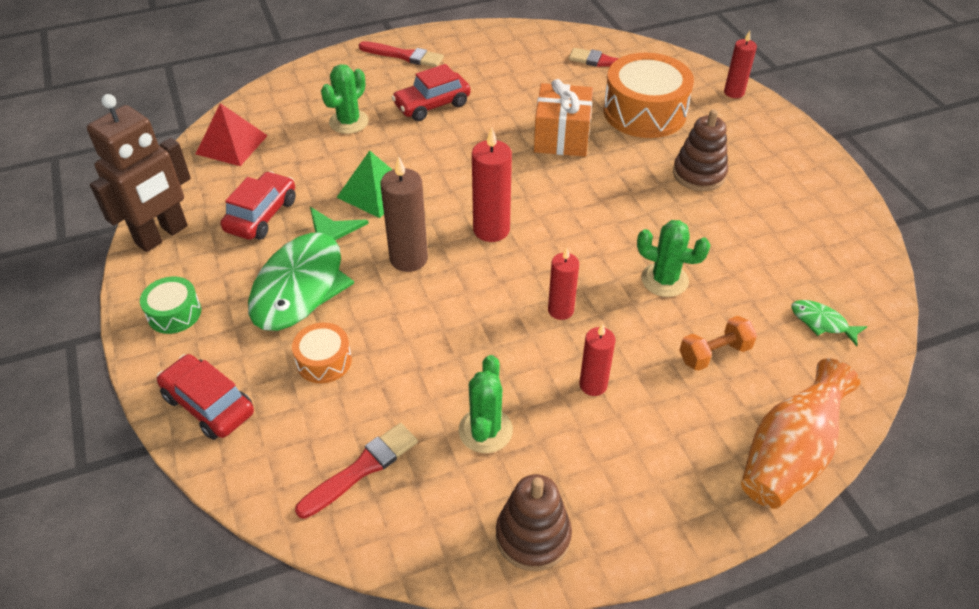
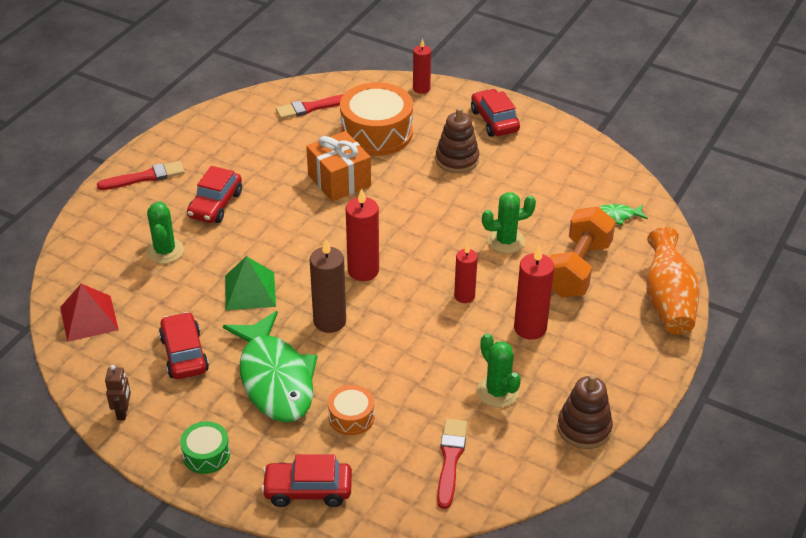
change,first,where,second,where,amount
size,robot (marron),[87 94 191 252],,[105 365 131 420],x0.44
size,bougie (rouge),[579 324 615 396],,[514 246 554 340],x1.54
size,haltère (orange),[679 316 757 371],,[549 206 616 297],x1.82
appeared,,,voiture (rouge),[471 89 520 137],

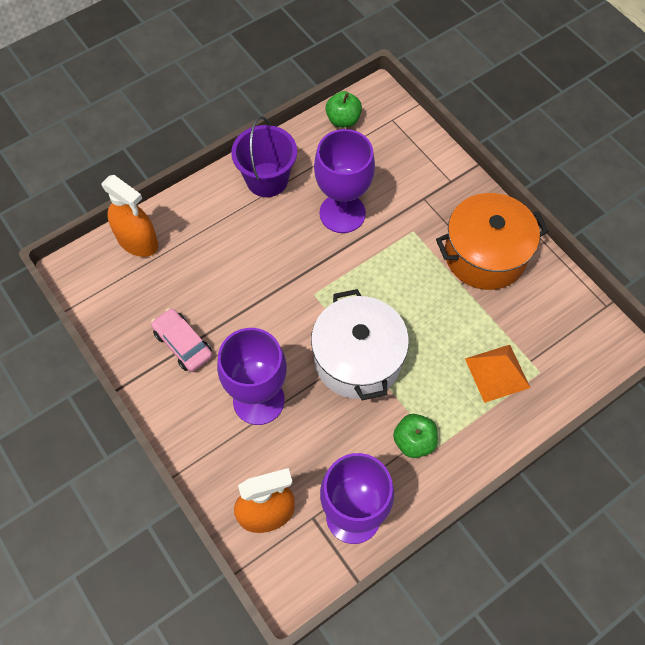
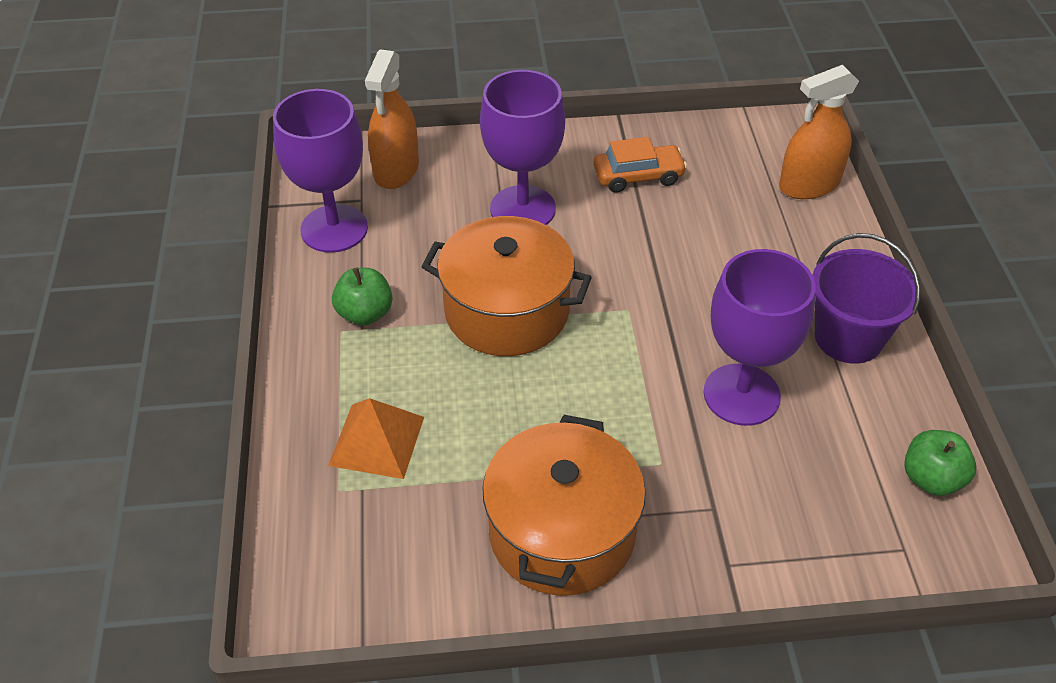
change,first,where,second,where,amount
colour,voiture (rose),[151 308 212 372],voiture (orange),[593 137 687 193],
colour,marmite (blanc),[311 289 409 400],marmite (orange),[421 216 592 356],

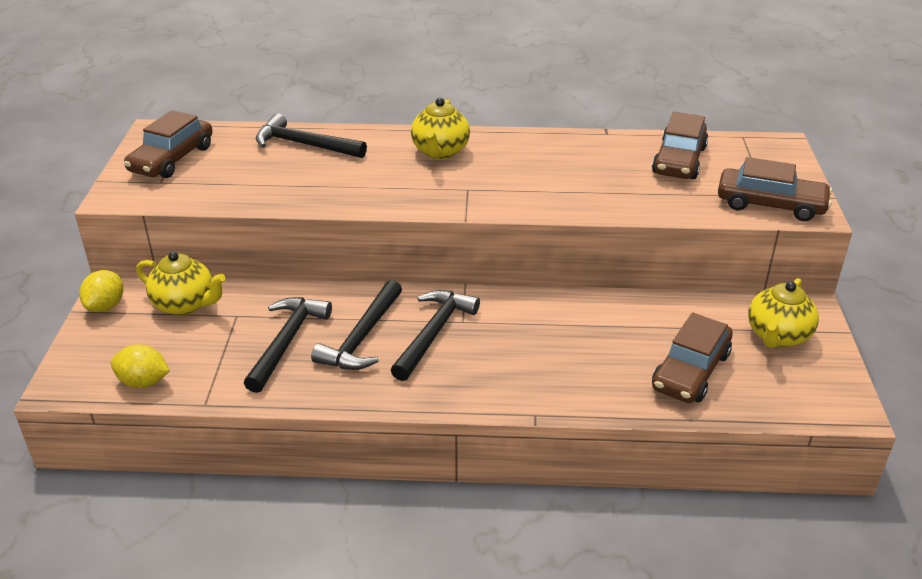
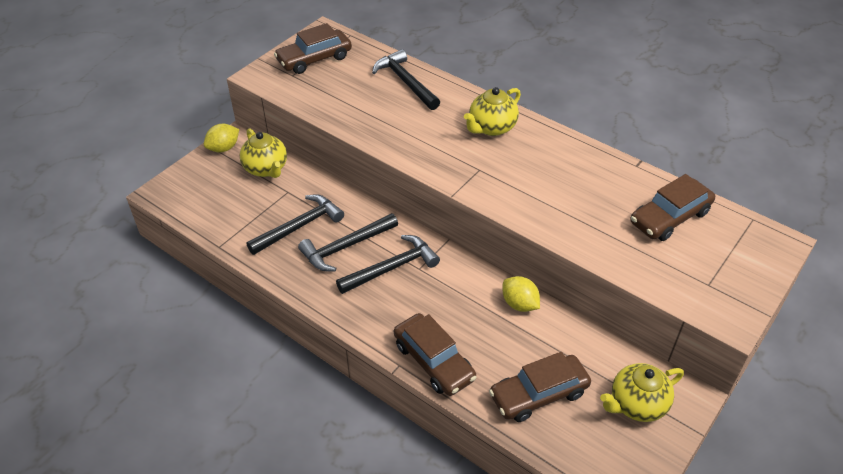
change,first,where,second,where,amount
relocated,citron (jaune),[111 344 170 388],,[502 276 540 312],
relocated,voiture (marron),[718 157 832 221],,[394 313 477 396],

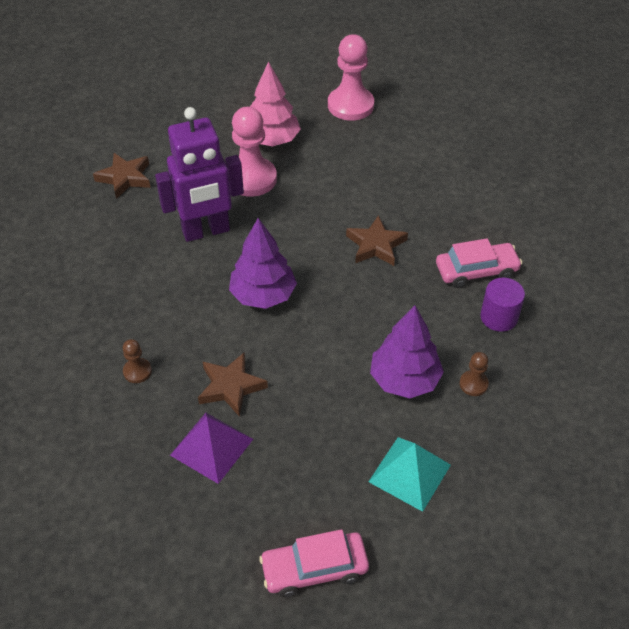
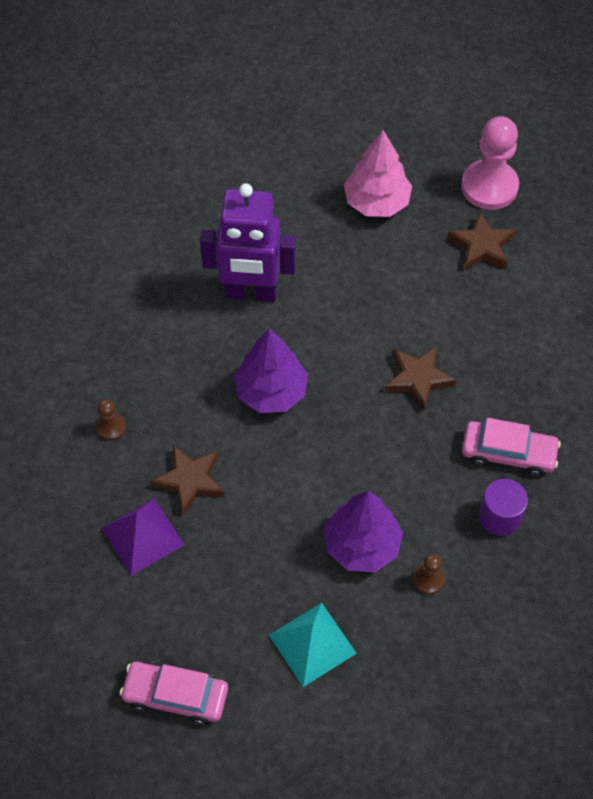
change,first,where,second,where,amount
relocated,étoile (marron),[93 153 151 199],,[448 212 516 270],
missing,pion (rose),[232 107 277 197],,,

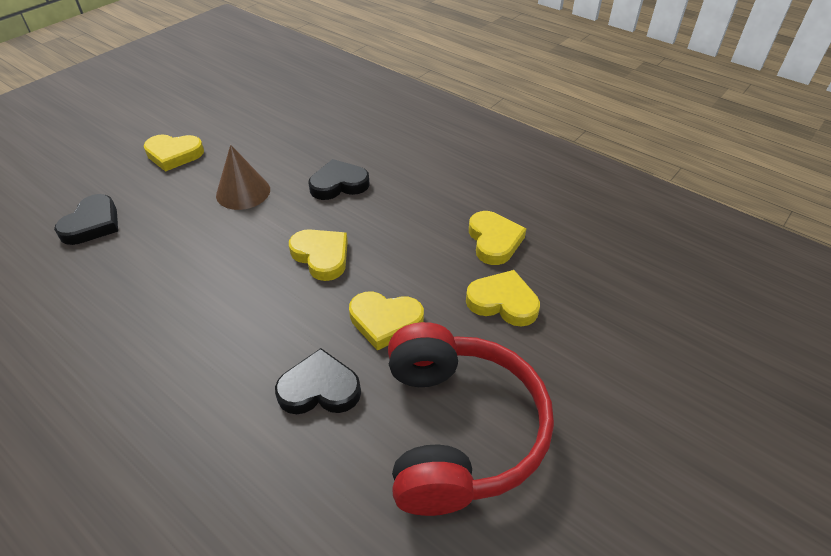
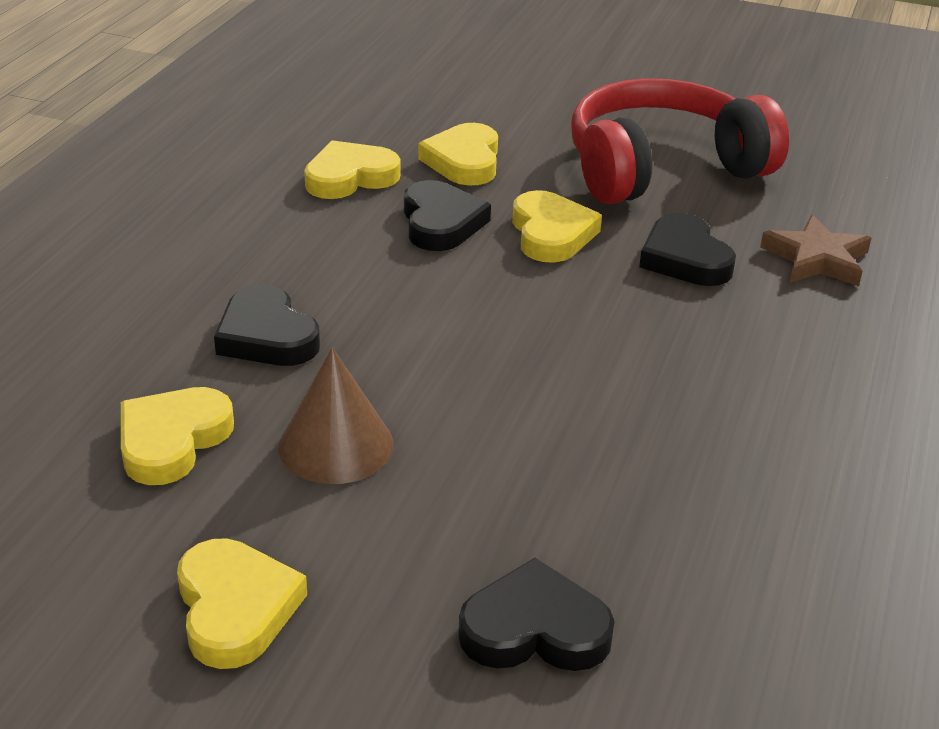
change,first,where,second,where,amount
relocated,cœur (jaune),[289 229 348 281],,[121 387 234 485],
appeared,,,cœur (noir),[404 180 491 251],
appeared,,,étoile (marron),[760 215 871 286],

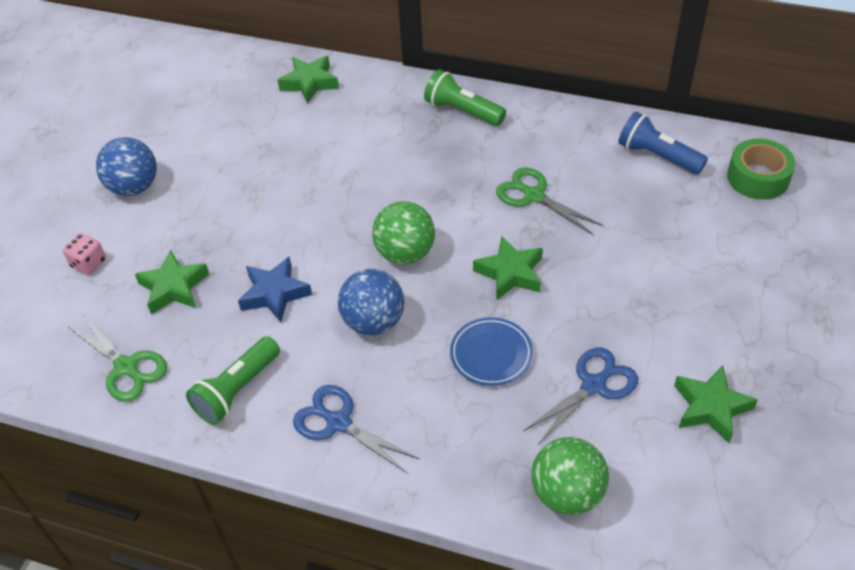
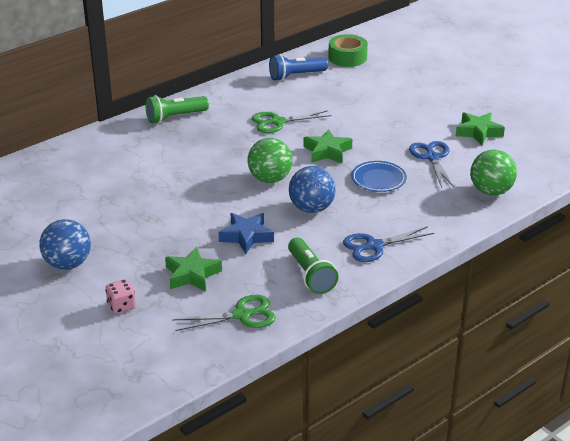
change,first,where,second,where,amount
missing,étoile (vert),[278 56 339 104],,,

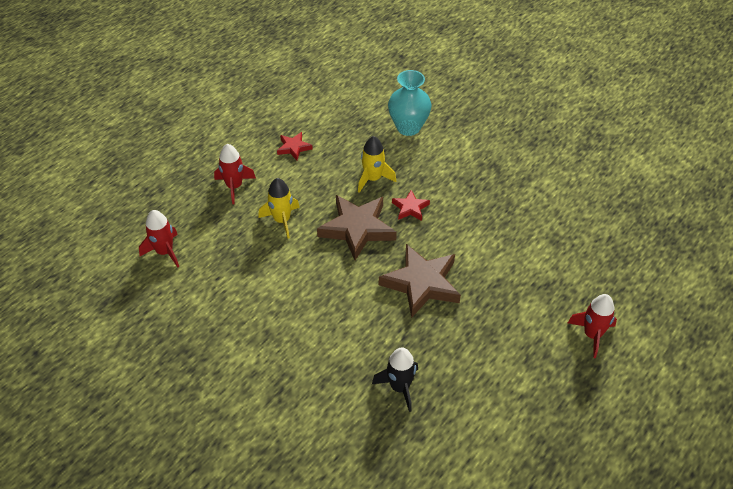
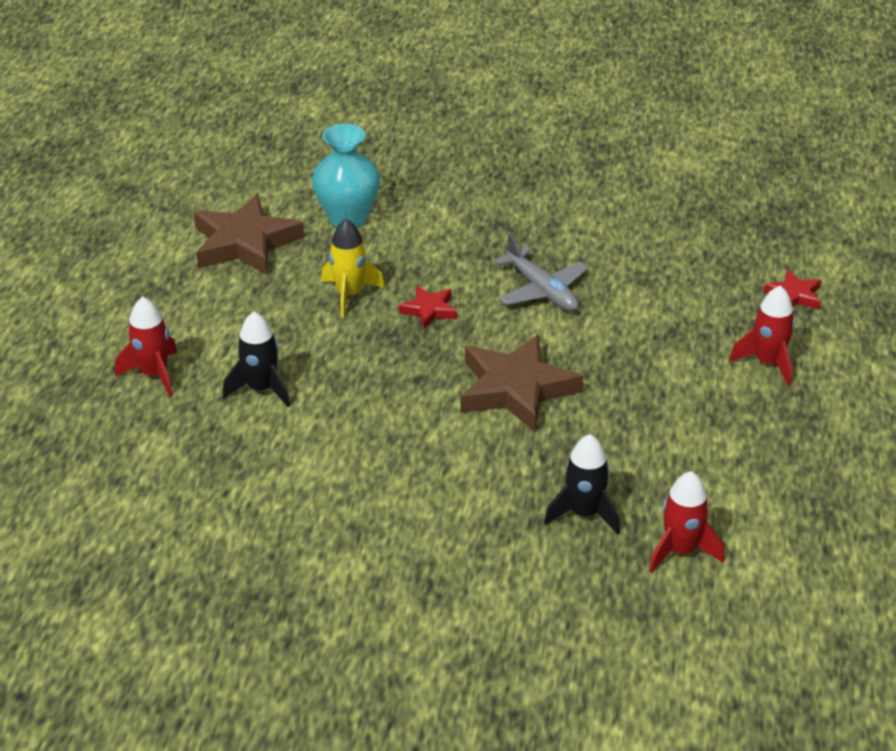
change,first,where,second,where,amount
relocated,fusée (rouge),[139 210 180 268],,[649 471 724 573],
colour,fusée (jaune),[258 178 300 239],fusée (noir),[223 312 290 407],
relocated,étoile (rouge),[277 132 313 160],,[764 270 821 309],
relocated,étoile (marron),[317 195 397 260],,[194 194 304 275],
appeared,,,avion (gris),[494 234 588 311],

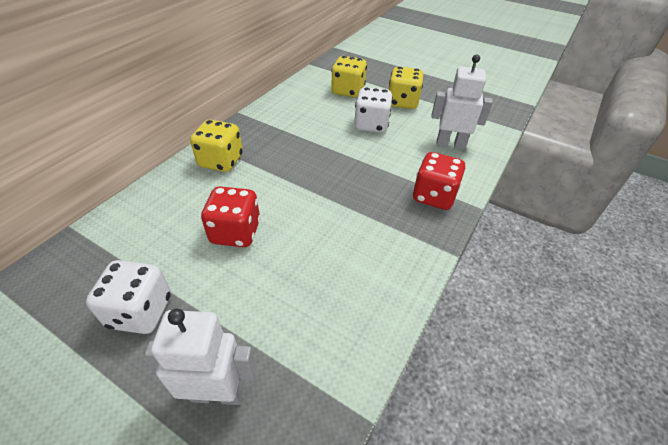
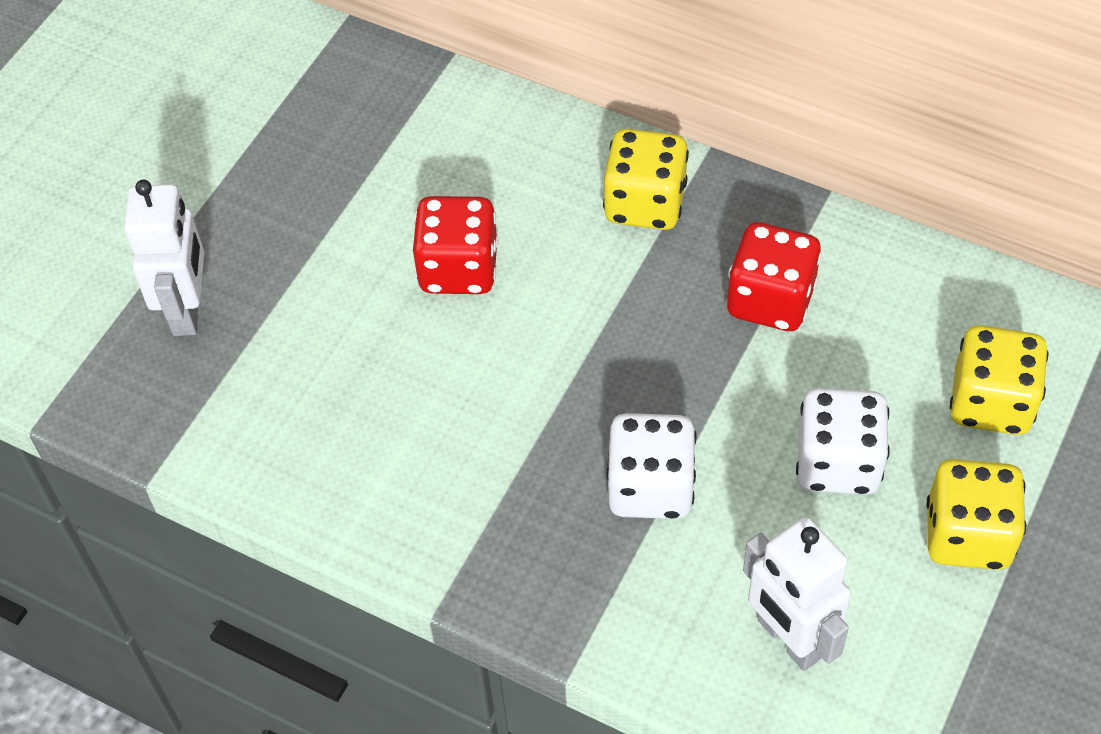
change,first,where,second,where,amount
relocated,dé (blanc),[86 260 171 334],,[606 413 697 519],
relocated,dé (rouge),[413 152 465 210],,[727 222 822 331],
spun,robot (blanc),[431 55 493 150],,[743 517 851 671],135 degrees clockwise

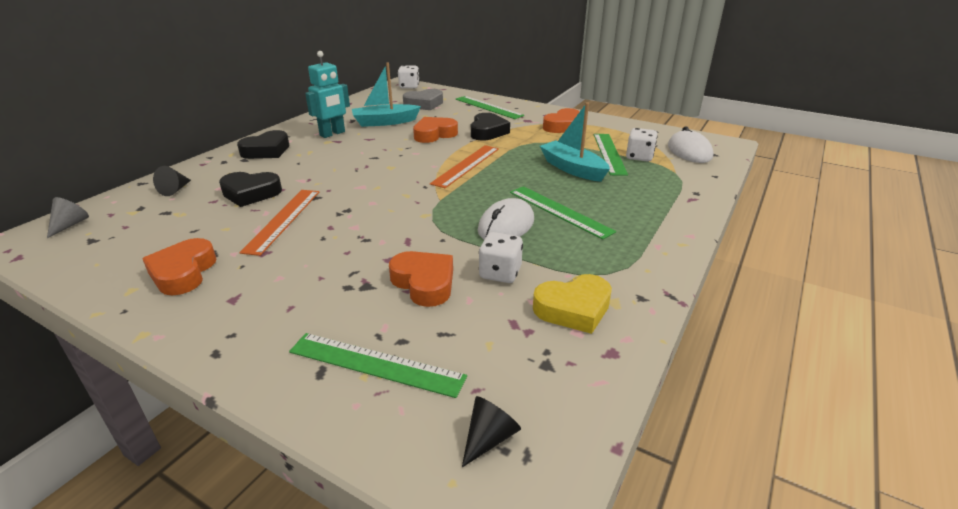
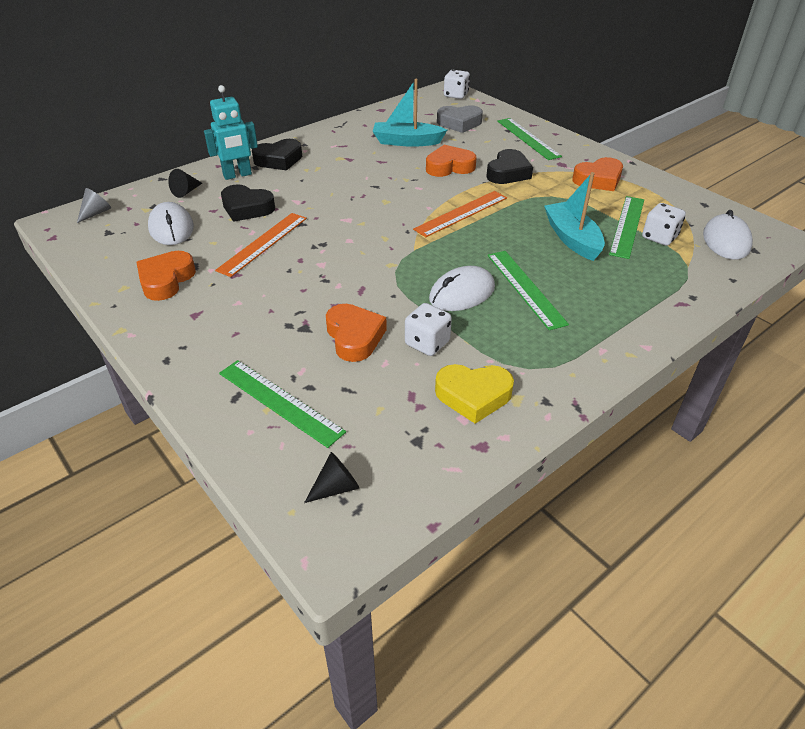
change,first,where,second,where,amount
relocated,robot (turquoise),[305 51 350 138],,[204 85 258 180],
appeared,,,souris (blanc),[148 202 194 245],

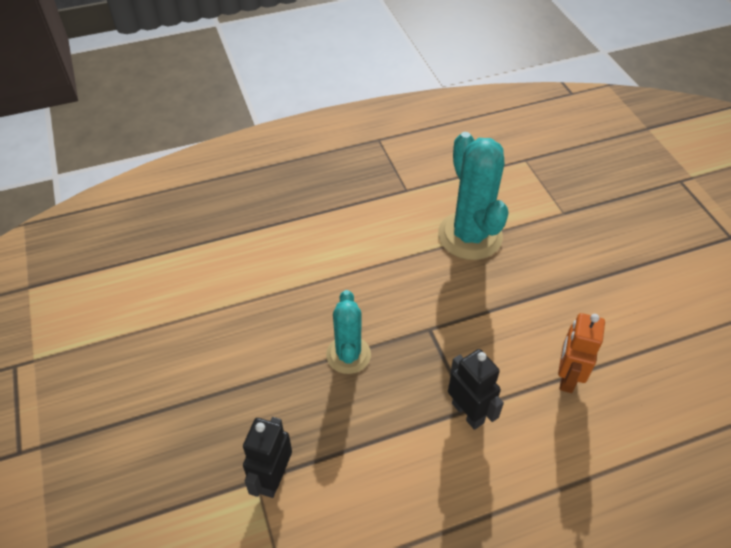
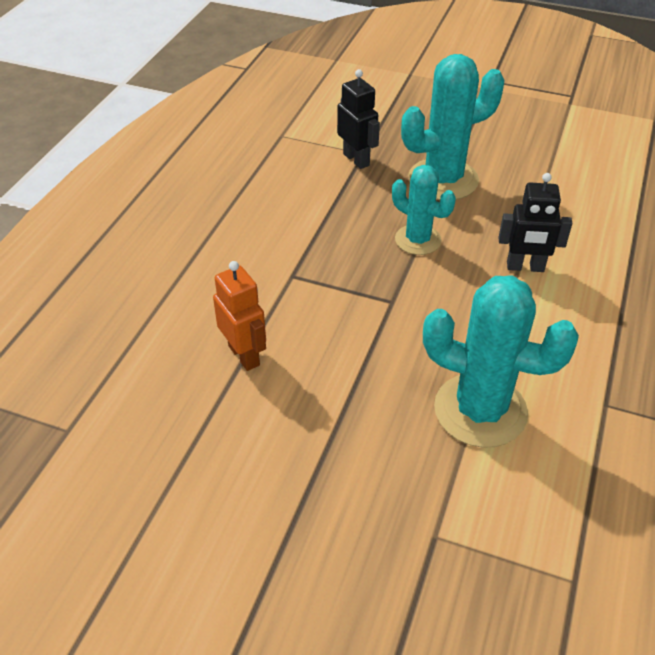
change,first,where,second,where,amount
relocated,robot (noir),[448 349 504 430],,[498 173 573 272],
appeared,,,cactus (turquoise),[401 54 505 200],

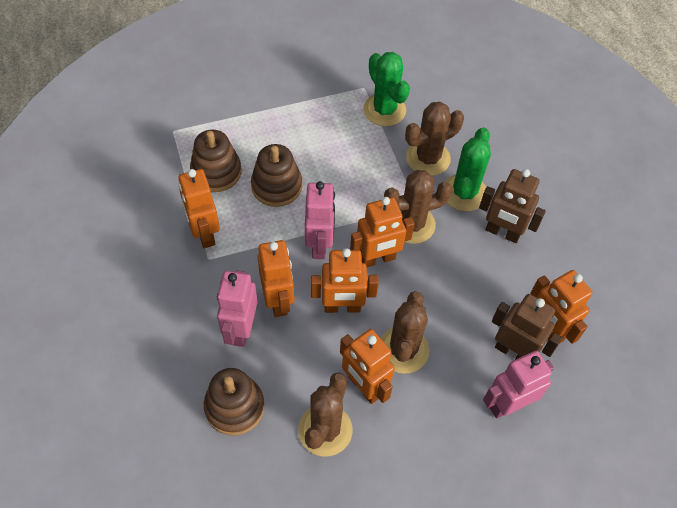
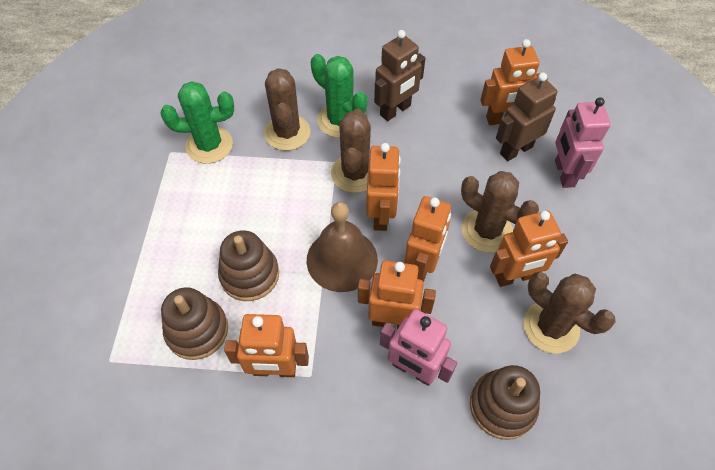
change,first,where,second,where,amount
exchanged,robot (rose),[305 181 335 259],cloche (marron),[307 202 378 292],

